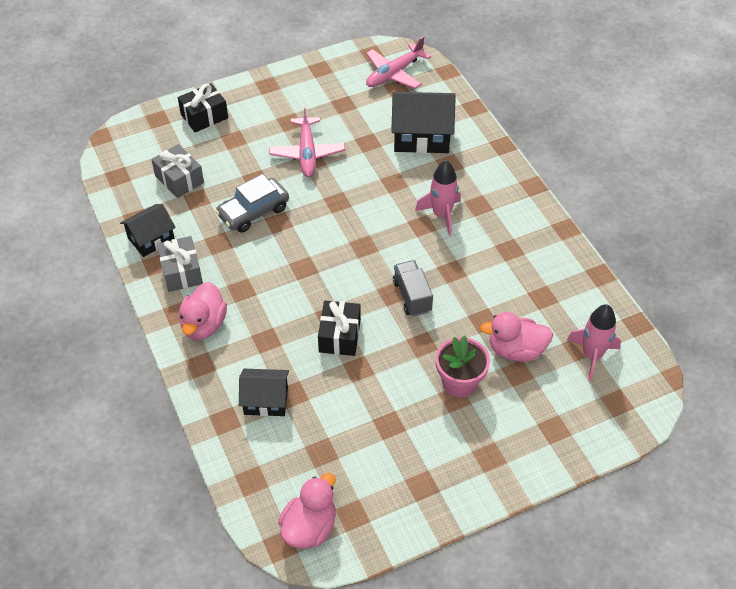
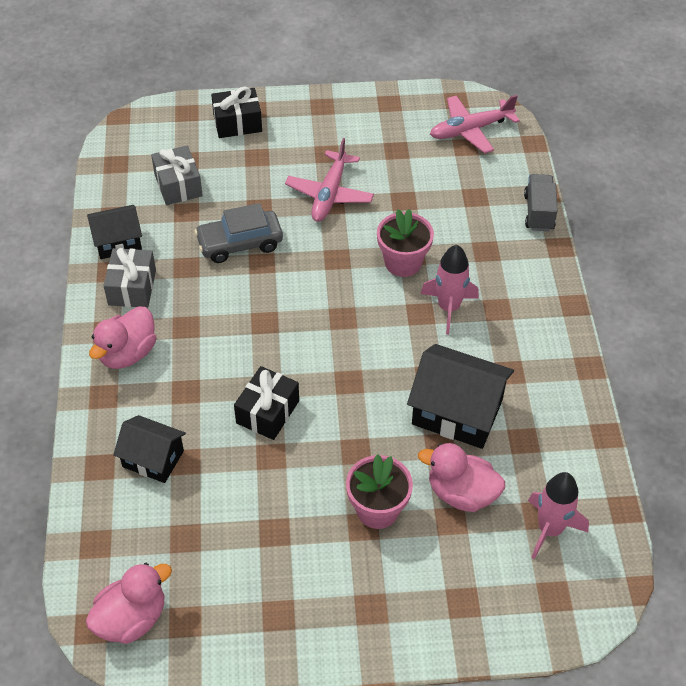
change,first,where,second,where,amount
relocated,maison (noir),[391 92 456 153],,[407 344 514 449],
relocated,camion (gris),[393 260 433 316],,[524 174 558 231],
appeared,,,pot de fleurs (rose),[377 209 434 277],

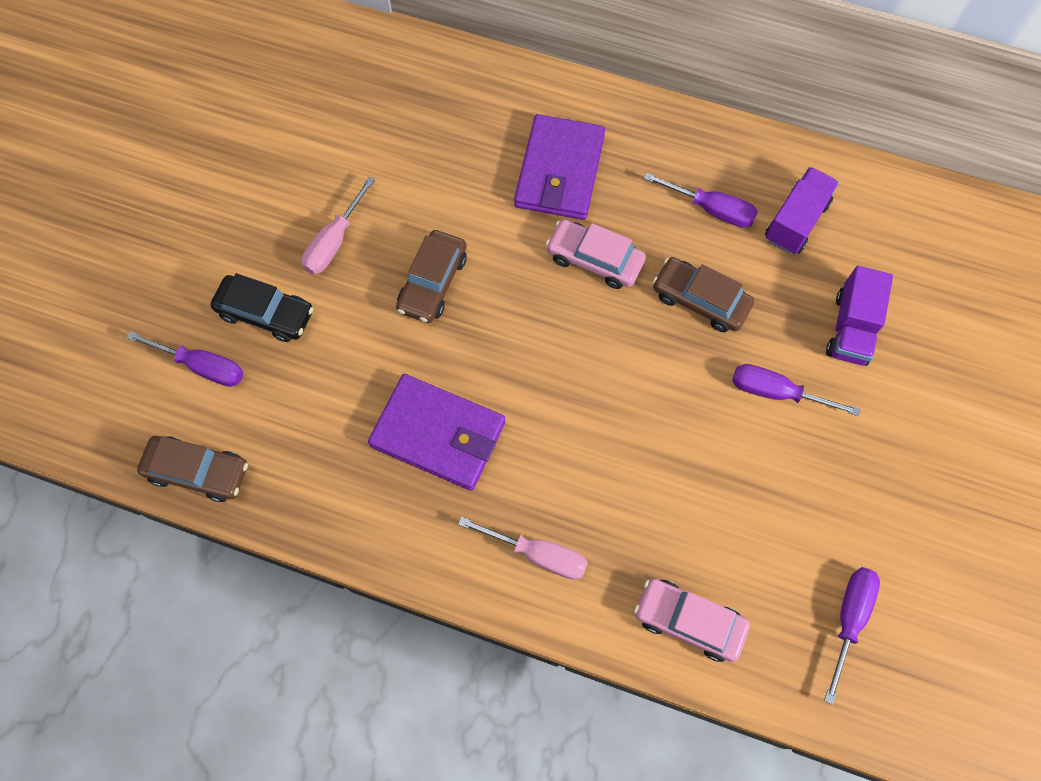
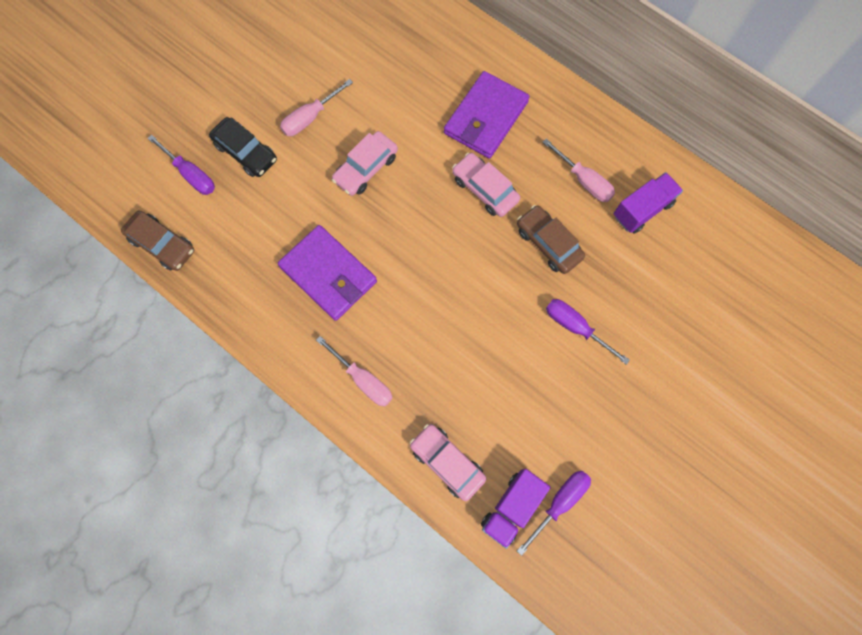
change,first,where,second,where,amount
colour,voiture (marron),[396 230 467 323],voiture (rose),[332 131 398 196],
colour,tournevis (violet),[644 173 758 228],tournevis (rose),[542 139 615 202],
relocated,camion (violet),[826 266 893 366],,[481 469 551 549],

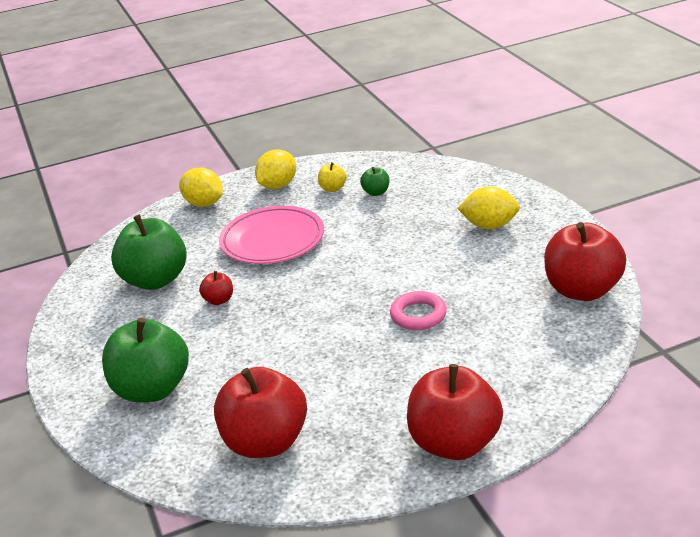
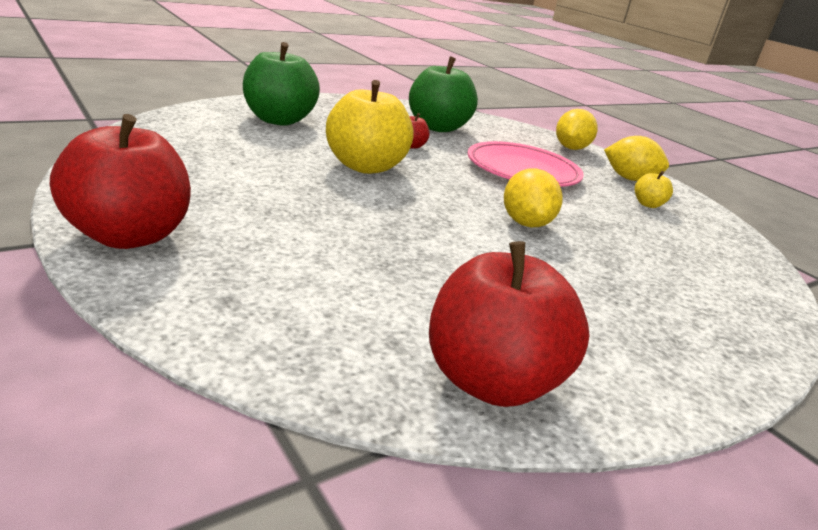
change,first,where,second,where,amount
missing,pomme (rouge),[214 367 307 458],,,
missing,pomme (vert),[360 167 390 196],,,
missing,anneau (rose),[390 291 447 330],,,
relocated,citron (jaune),[457 186 520 229],,[504 169 562 227],
appeared,,,pomme (jaune),[326 80 414 174],

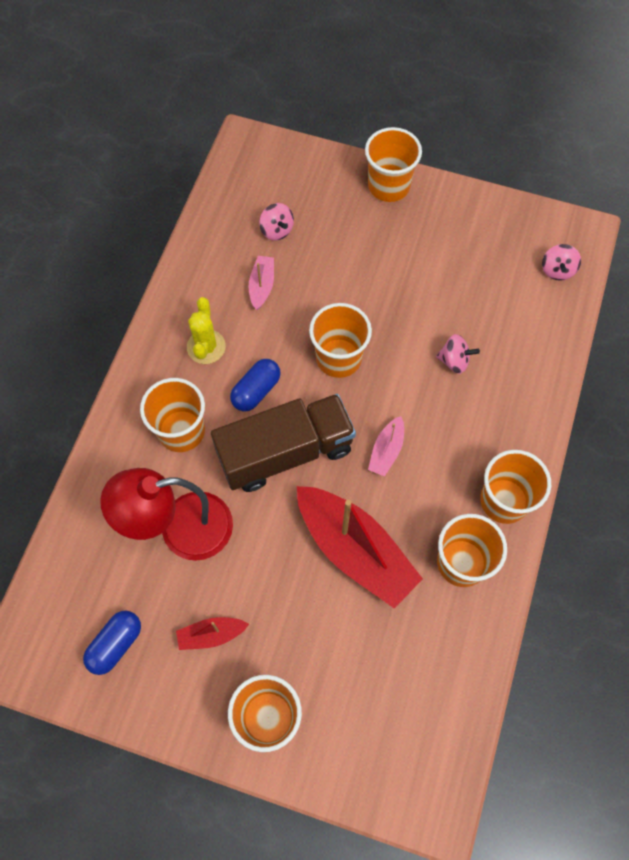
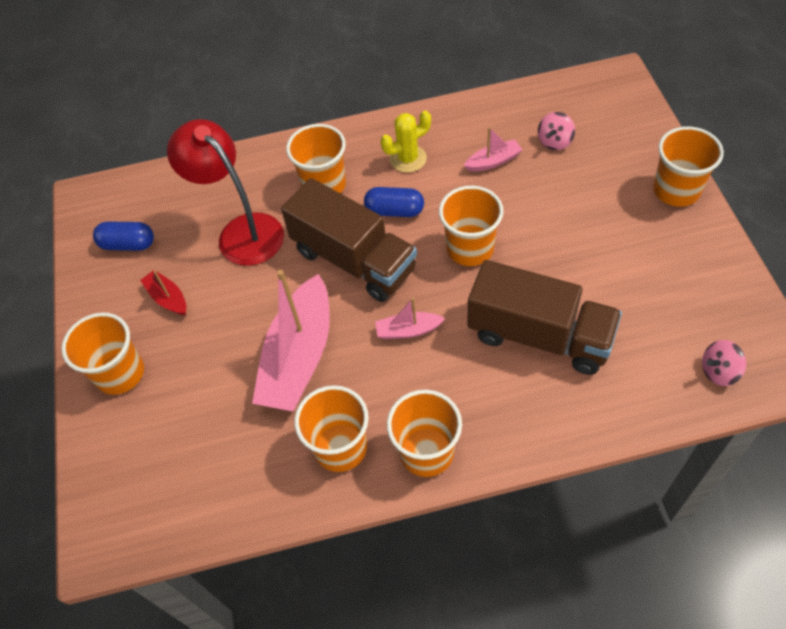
change,first,where,second,where,amount
colour,bateau (rouge),[297 486 423 609],bateau (rose),[252 270 330 411],
exchanged,toupie (rose),[436 334 480 374],camion (marron),[467 260 622 375],

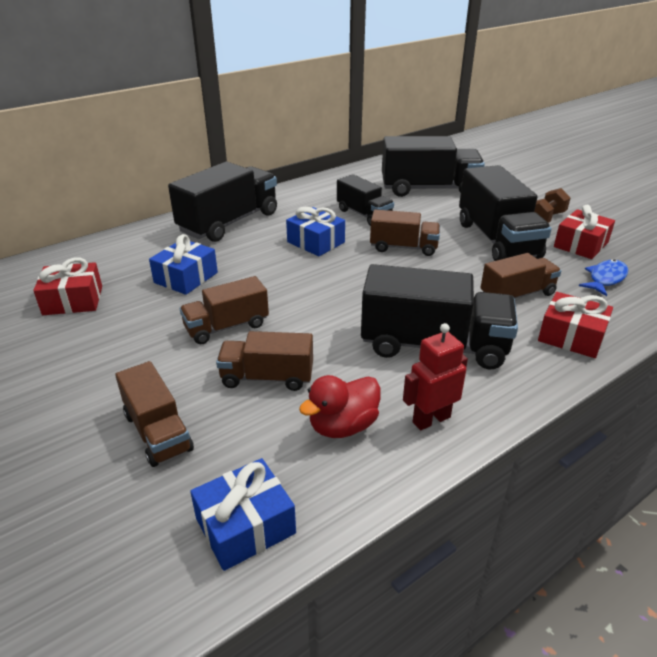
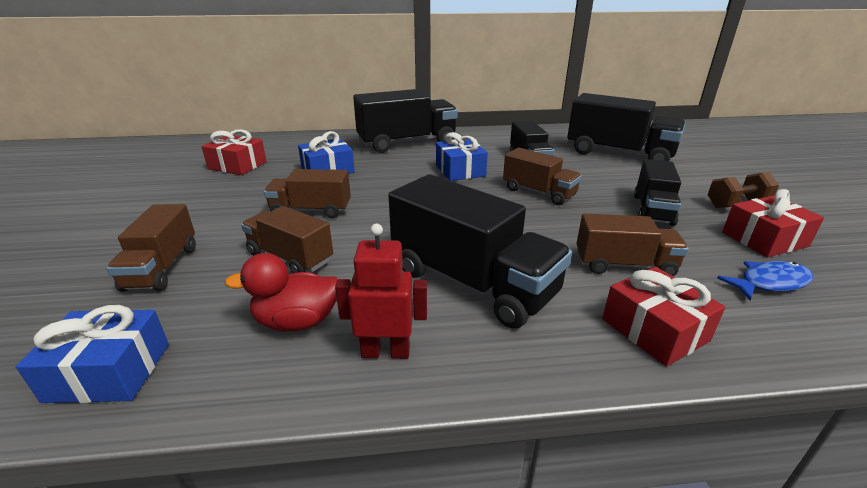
change,first,where,second,where,amount
size,camion (noir),[459 165 552 261],,[634 159 681 226],x0.59

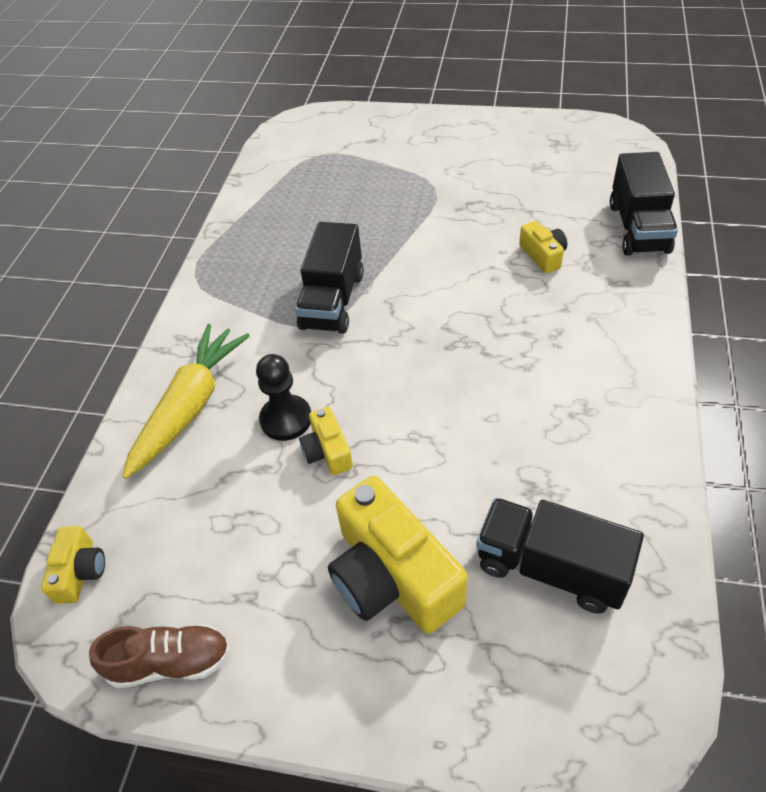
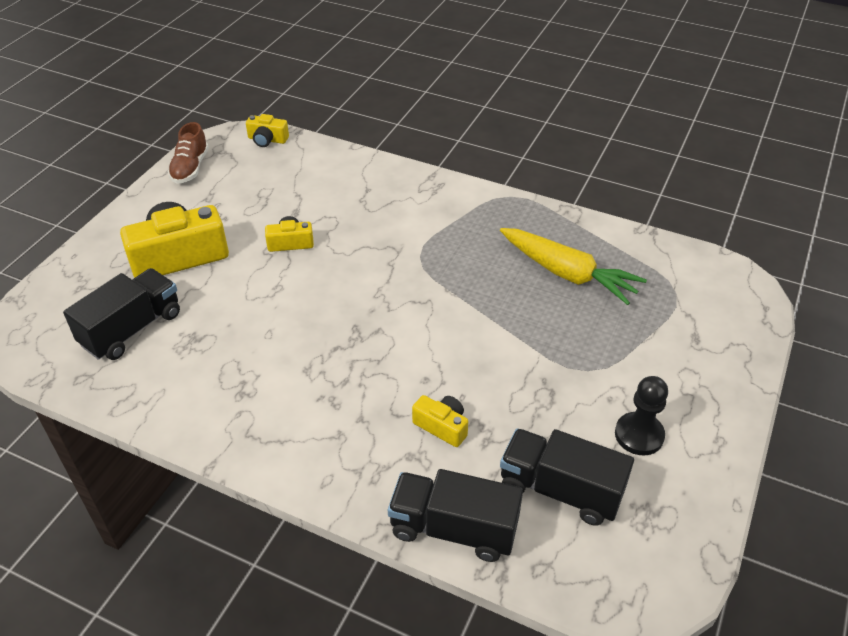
change,first,where,second,where,amount
relocated,carotte (jaune),[122 324 250 479],,[500 228 647 305],
relocated,pion (noir),[256 354 311 441],,[615 376 668 455],
relocated,camion (noir),[295 222 364 334],,[500 428 634 526],
spun,appareil photo (jaune),[519 221 567 273],,[412 395 468 447],135 degrees counterclockwise

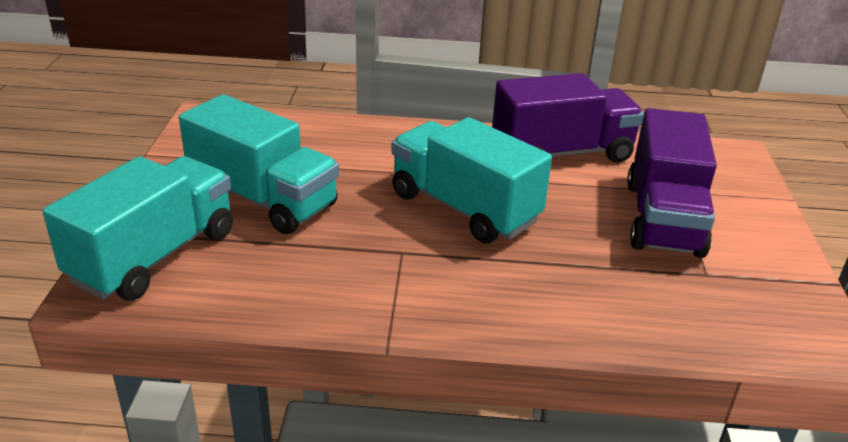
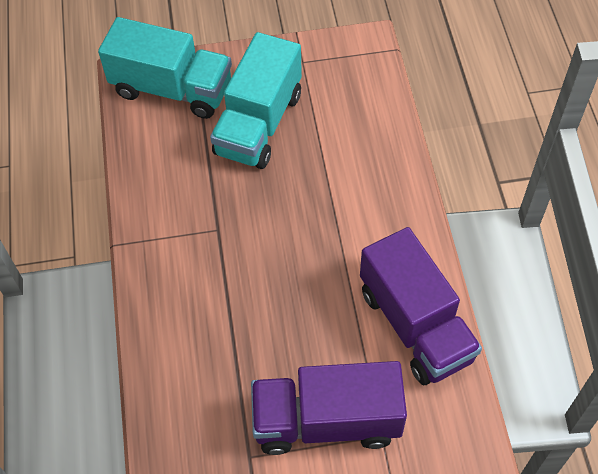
change,first,where,second,where,amount
missing,camion (turquoise),[391 117 552 244],,,

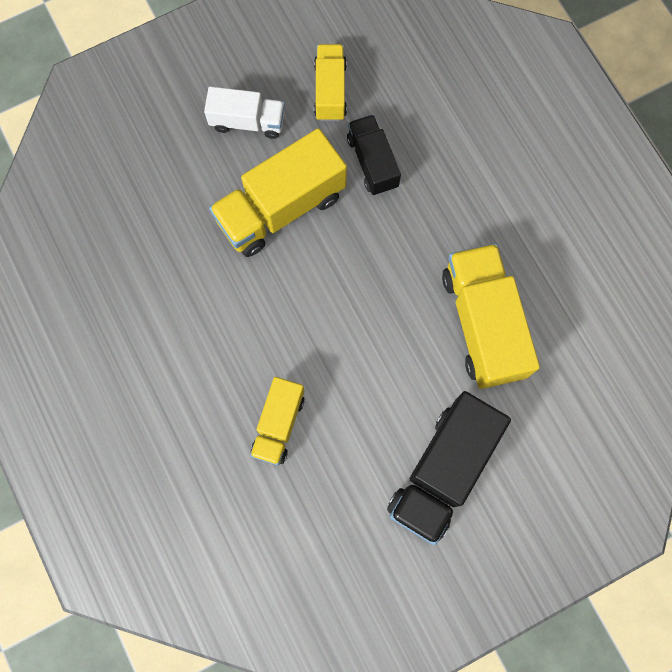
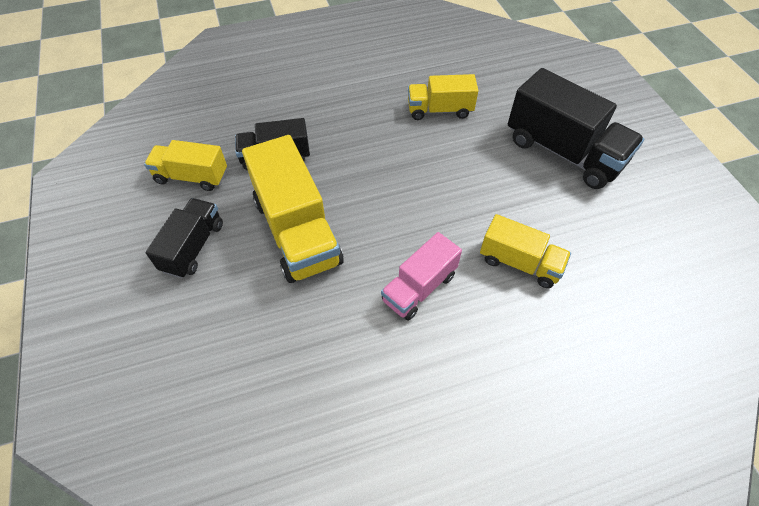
change,first,where,second,where,amount
colour,camion (blanc),[204 86 285 139],camion (noir),[145 198 223 278],
size,camion (jaune),[442 243 540 389],,[408 74 478 120],x0.59
appeared,,,camion (rose),[381 232 462 320],

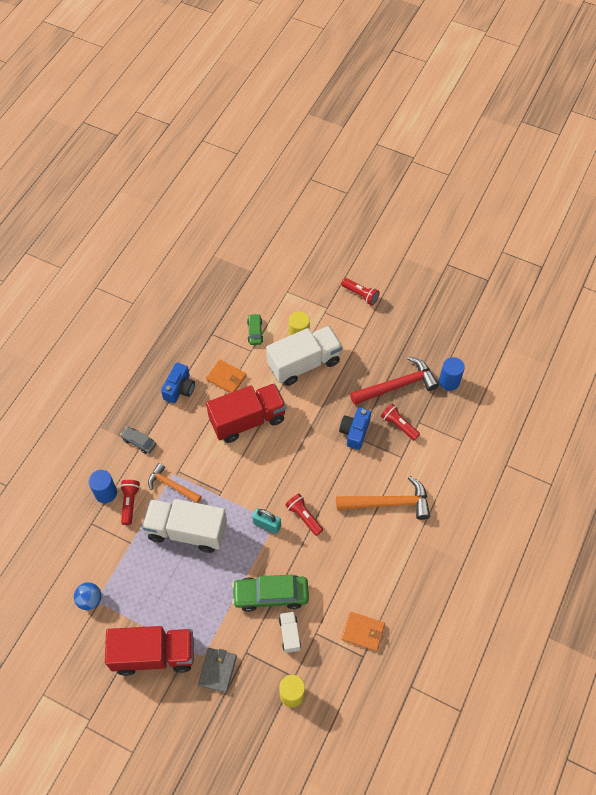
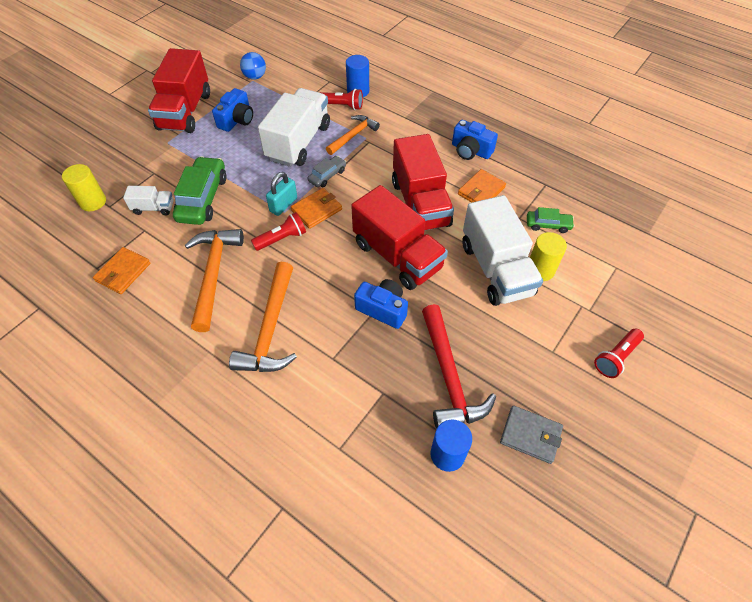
change,first,where,second,where,amount
relocated,voiture (gris),[120 427 157 454],,[308 156 346 187],
relocated,portefeuille (gris),[198 648 237 693],,[500 405 563 464],
missing,lampe de poche (rouge),[381 403 420 440],,,
appeared,,,marteau (orange),[185 229 244 332],
appeared,,,appareil photo (bleu),[212 88 253 132],
appeared,,,portefeuille (orange),[291 188 342 229],
appeared,,,camion (rouge),[351 185 448 290],

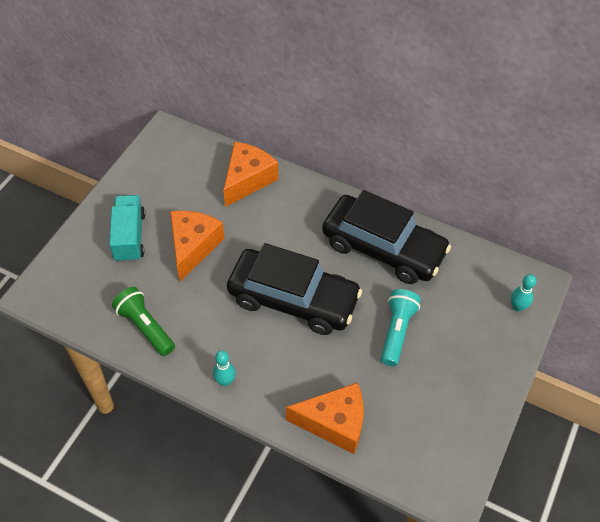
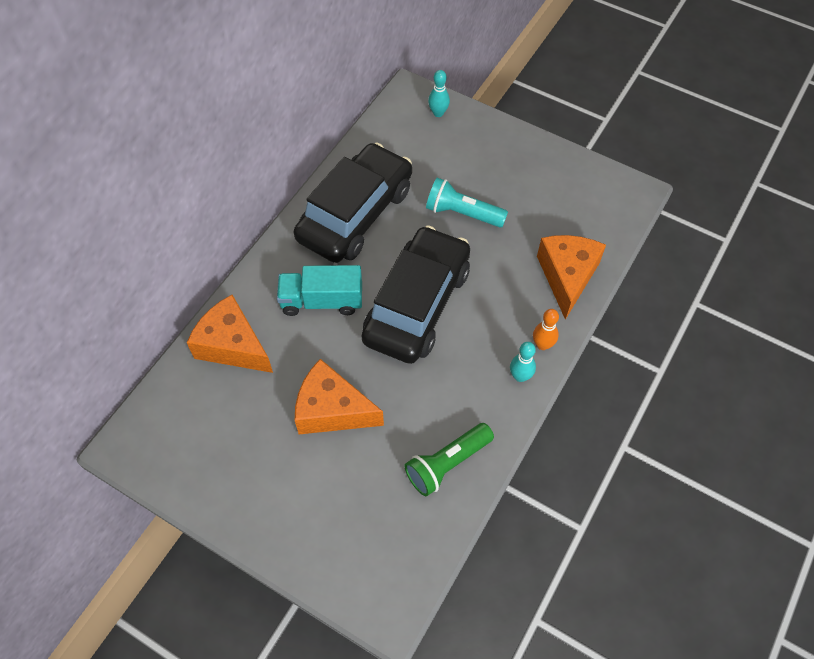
change,first,where,second,where,amount
relocated,camion (turquoise),[109 195 145 262],,[277 265 362 316],
appeared,,,quille (orange),[533 309 559 350],

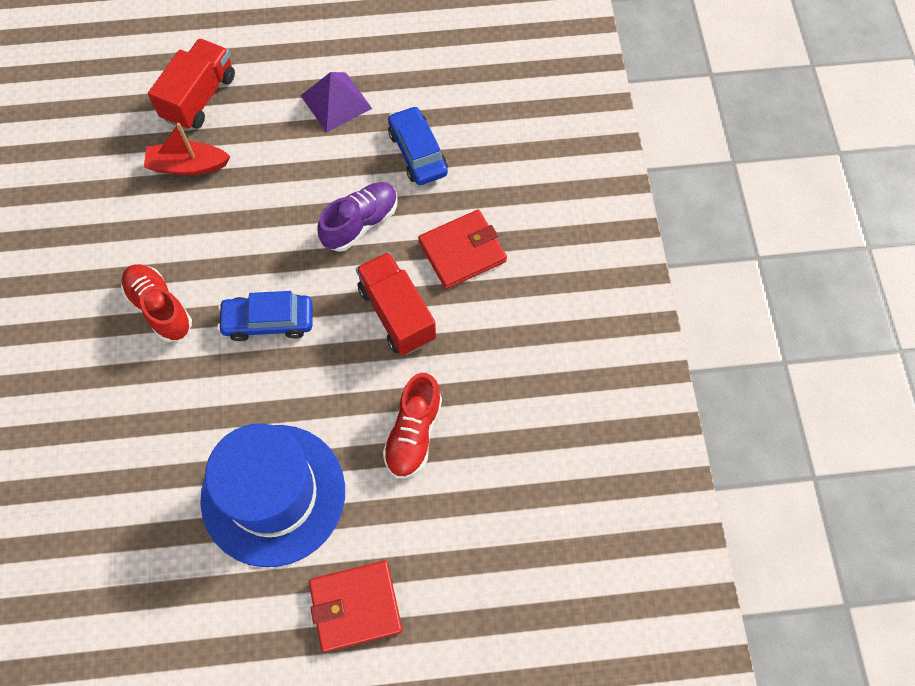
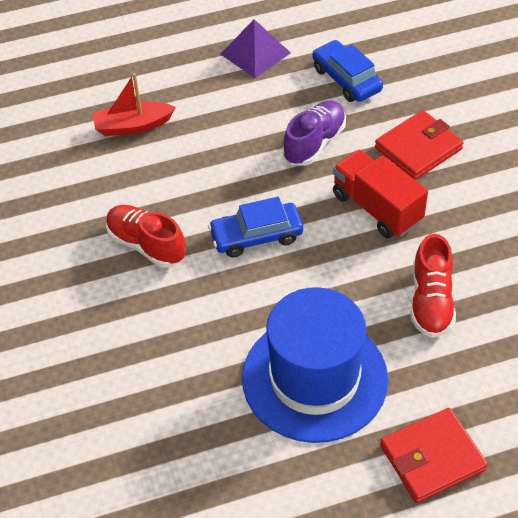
change,first,where,second,where,amount
missing,camion (rouge),[148 38 235 130],,,

